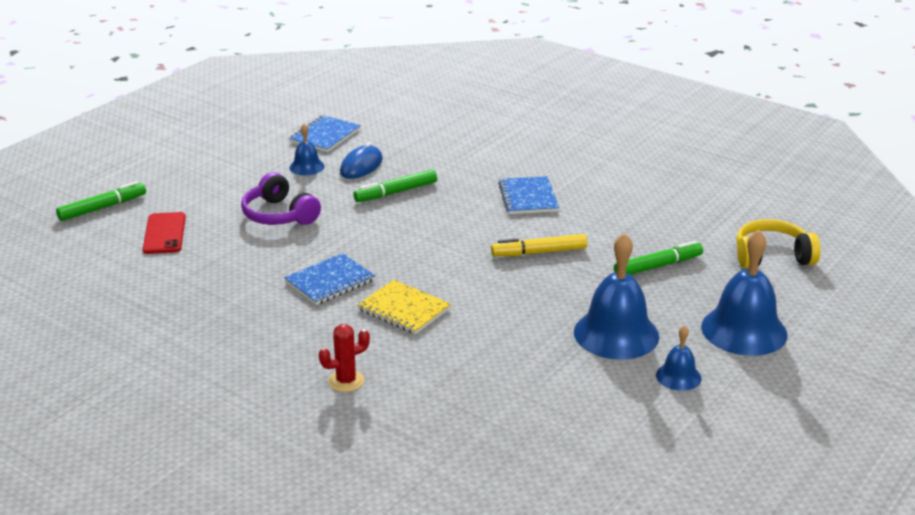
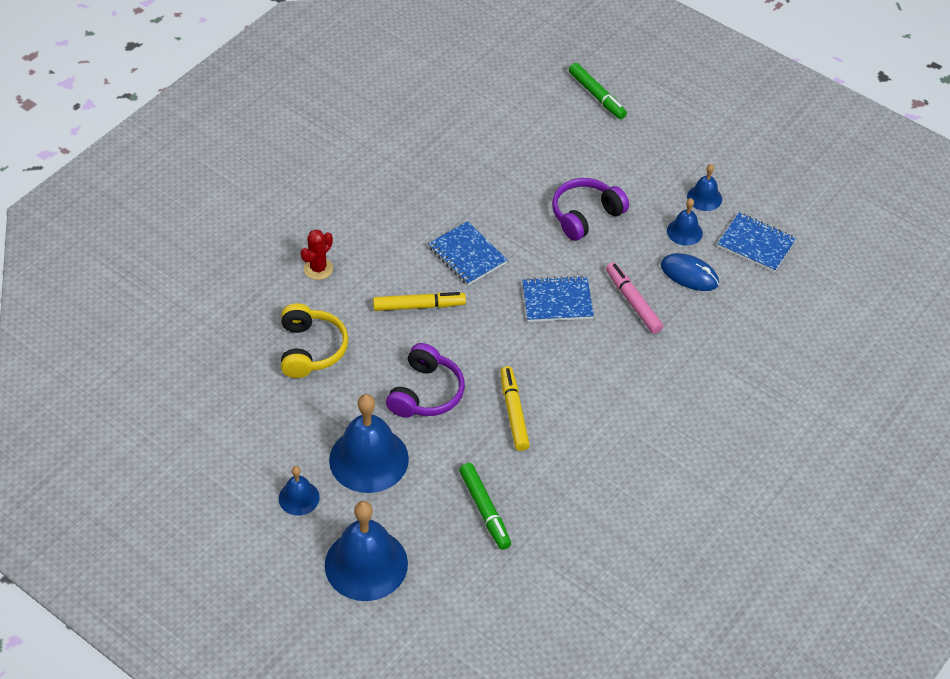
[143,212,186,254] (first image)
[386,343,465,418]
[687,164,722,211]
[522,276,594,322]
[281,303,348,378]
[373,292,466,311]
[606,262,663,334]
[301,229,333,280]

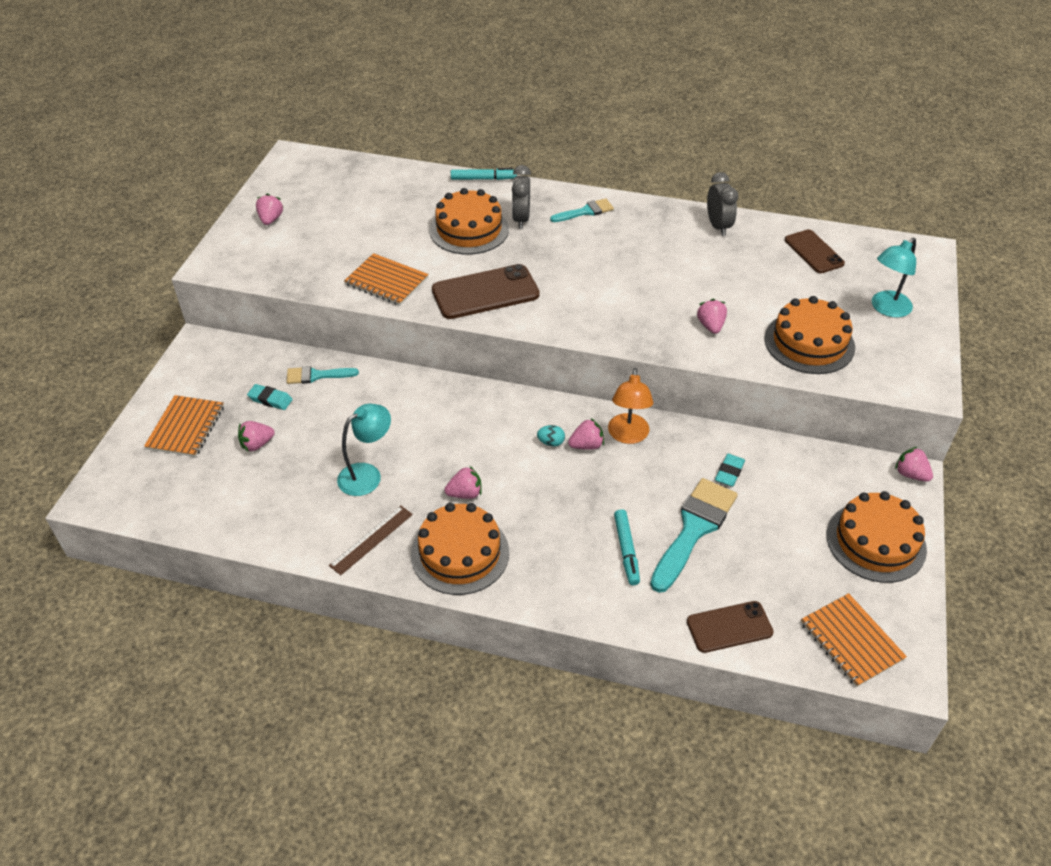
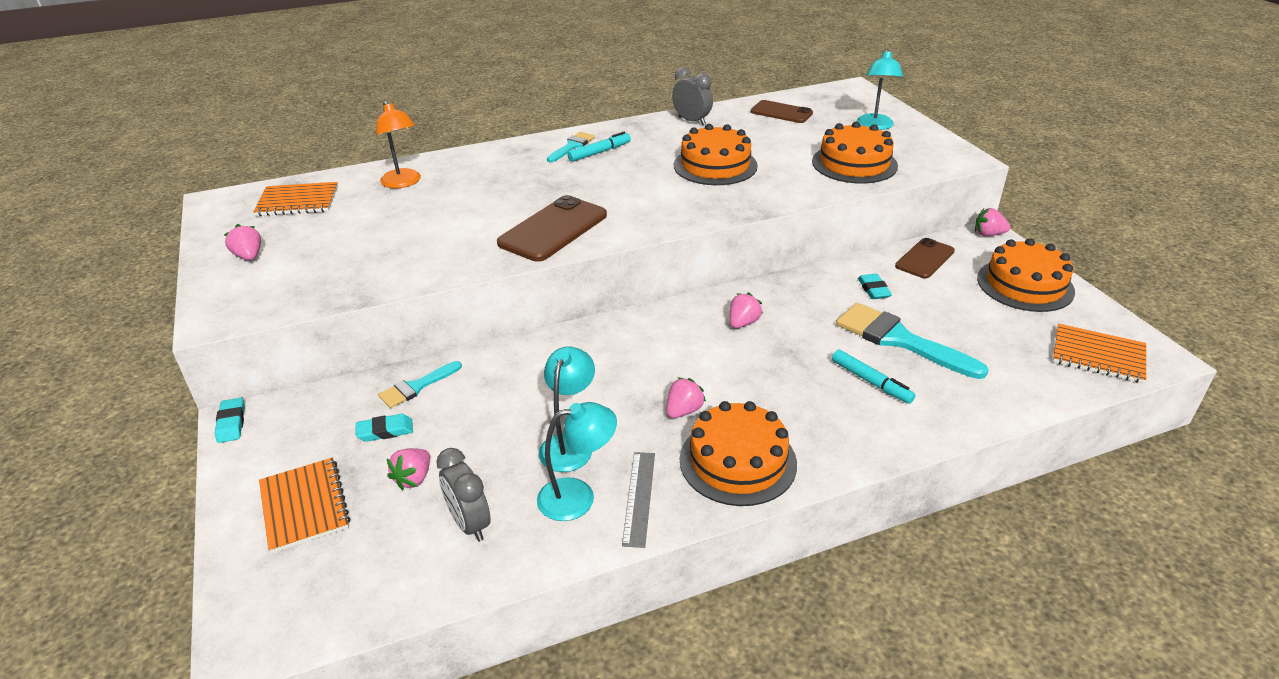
[537,425,565,446] (first image)
[697,299,727,334] (first image)
[215,398,245,443]
[537,402,617,521]
[253,182,338,216]
[674,124,758,185]
[567,132,631,162]
[436,448,491,542]
[376,101,421,188]
[895,238,955,279]
[622,452,655,548]
[836,303,988,379]

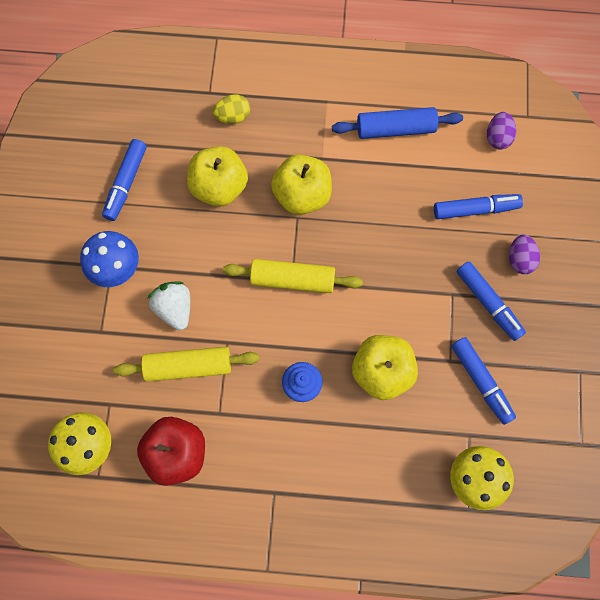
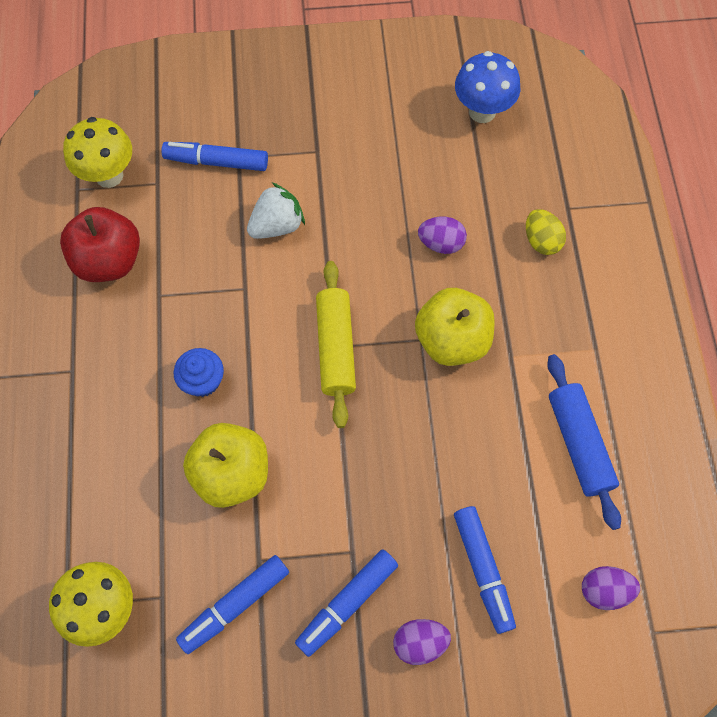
[113,347,259,382] (first image)
[455,51,520,123]
[161,142,268,171]
[418,217,467,254]

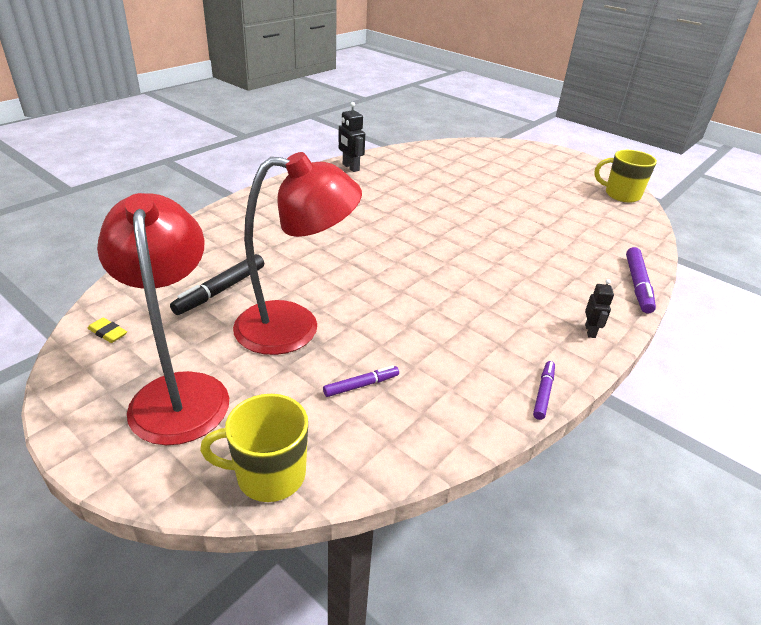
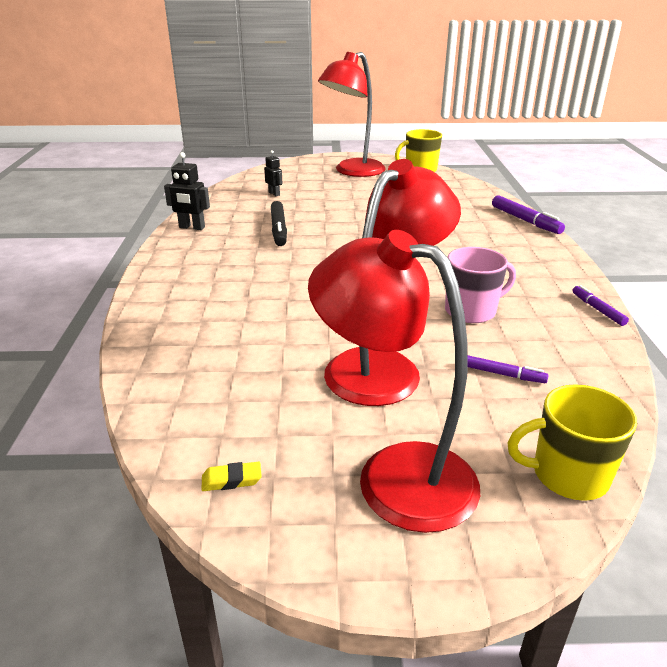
[318,52,386,177]
[445,247,516,323]
[271,201,287,246]
[264,150,283,196]
[507,384,637,501]
[467,355,549,383]

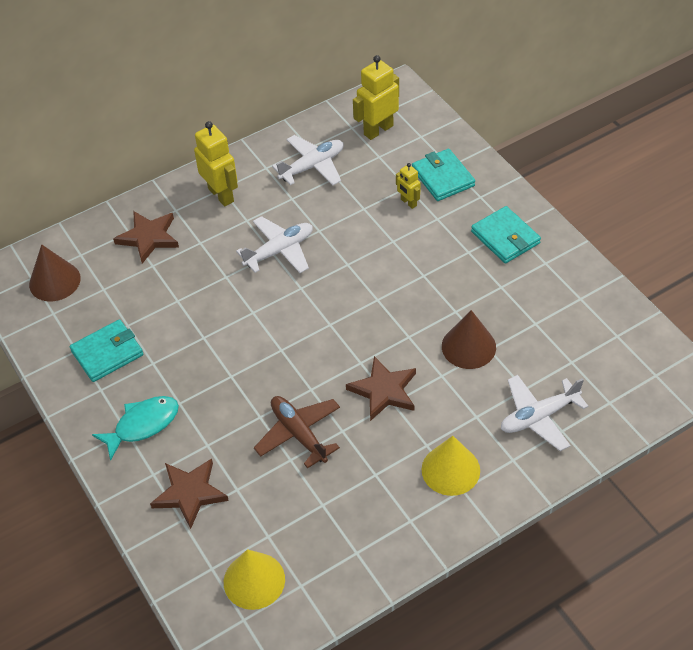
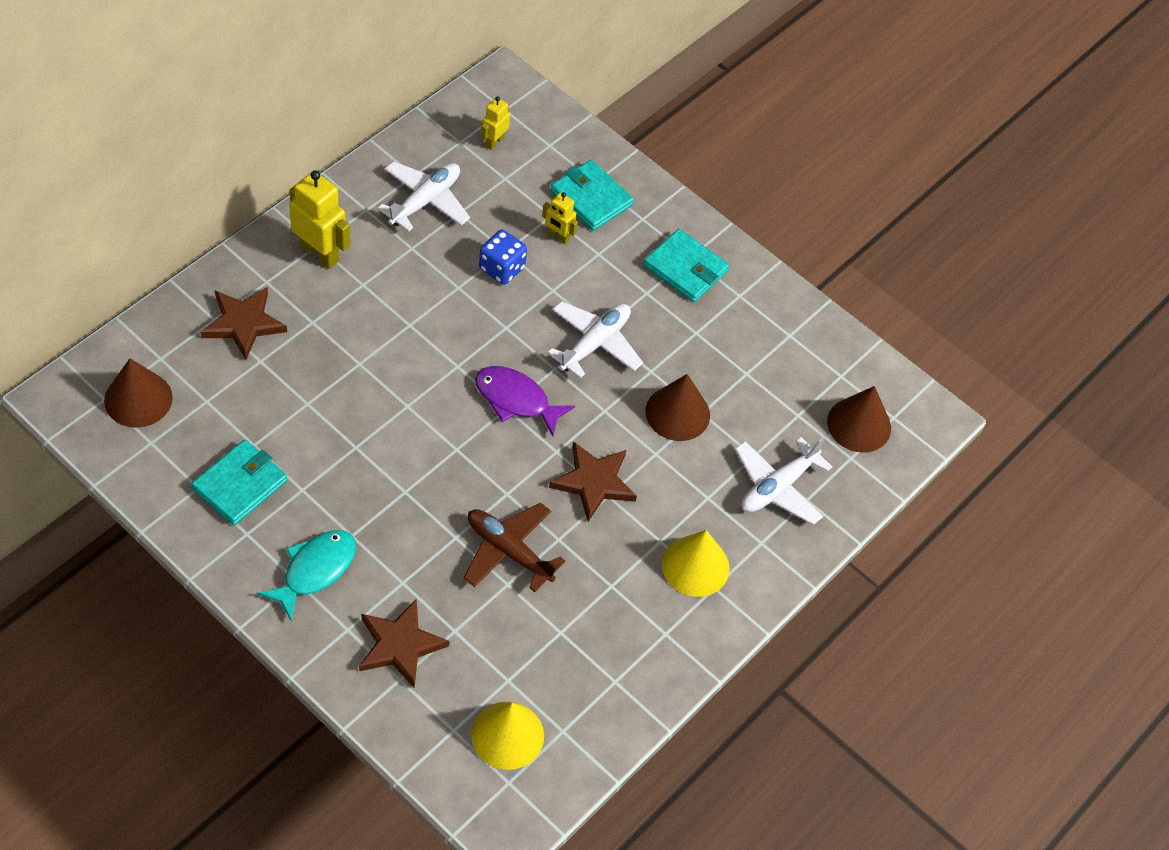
[475,366,575,436]
[479,230,527,285]
[827,386,891,453]
[547,301,643,379]
[481,96,510,150]

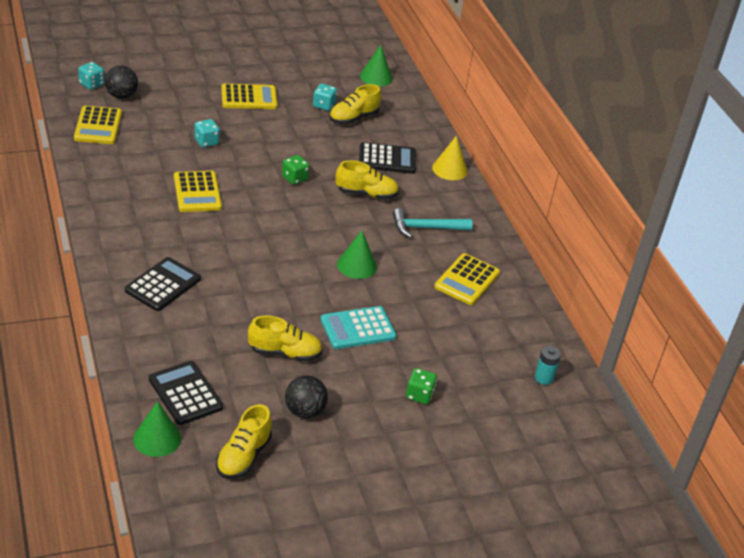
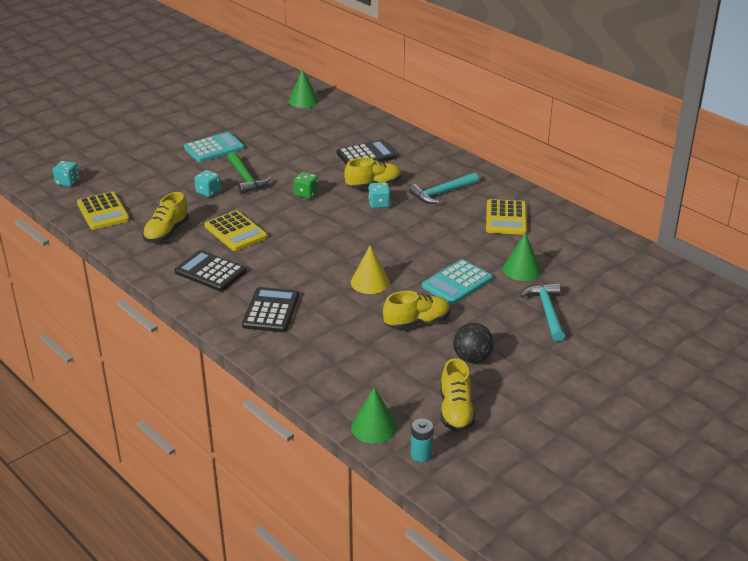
[105,66,138,99] (first image)
[228,152,271,194]
[174,250,247,291]
[369,182,390,208]
[142,192,189,243]
[503,233,541,281]
[351,245,390,294]
[411,418,433,463]
[520,283,565,341]
[184,132,244,162]

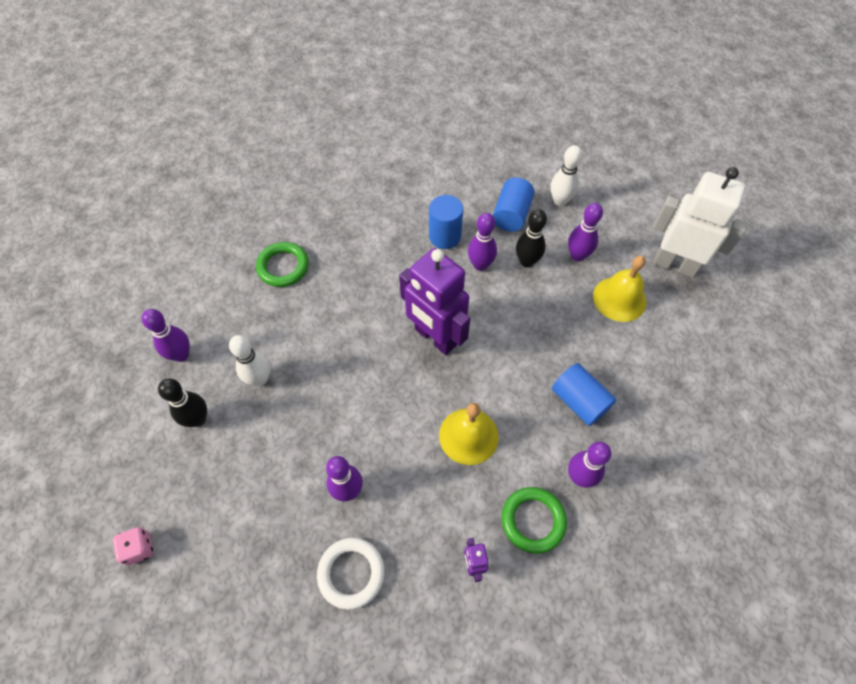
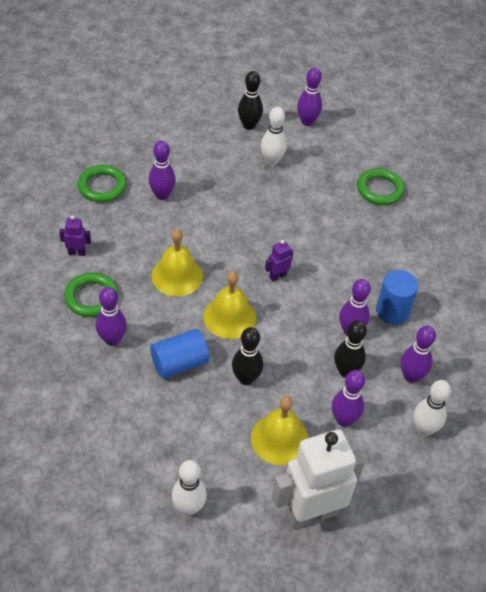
[113,527,153,565] (first image)
[172,460,207,515]
[203,271,256,339]
[232,327,263,385]
[401,326,436,383]
[77,165,127,202]
[272,429,365,529]
[265,240,293,282]

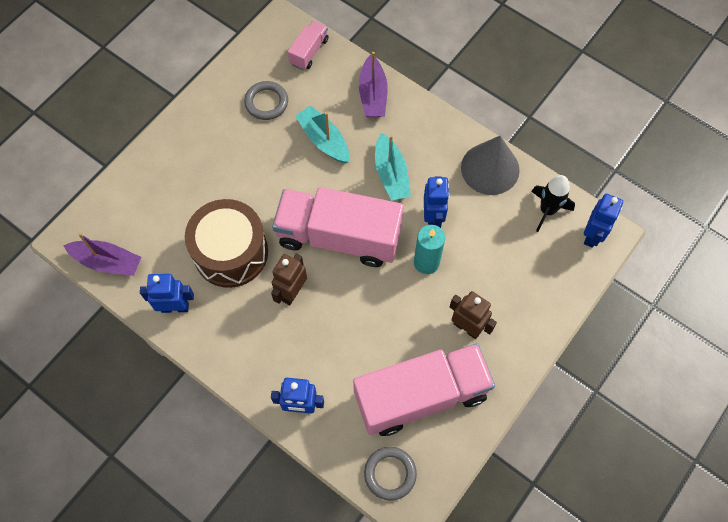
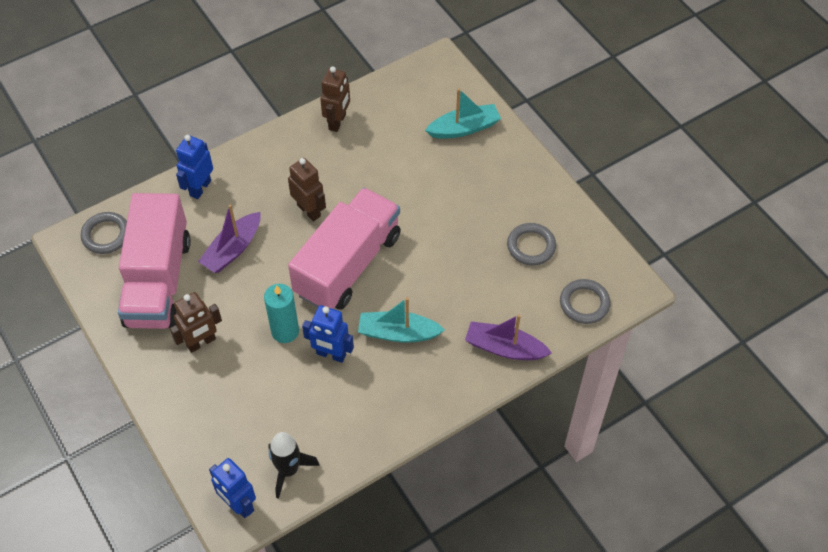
[185,199,268,288] (first image)
[461,136,520,195] (first image)
[198,204,261,273]
[425,88,501,139]
[560,279,611,324]
[320,66,350,132]

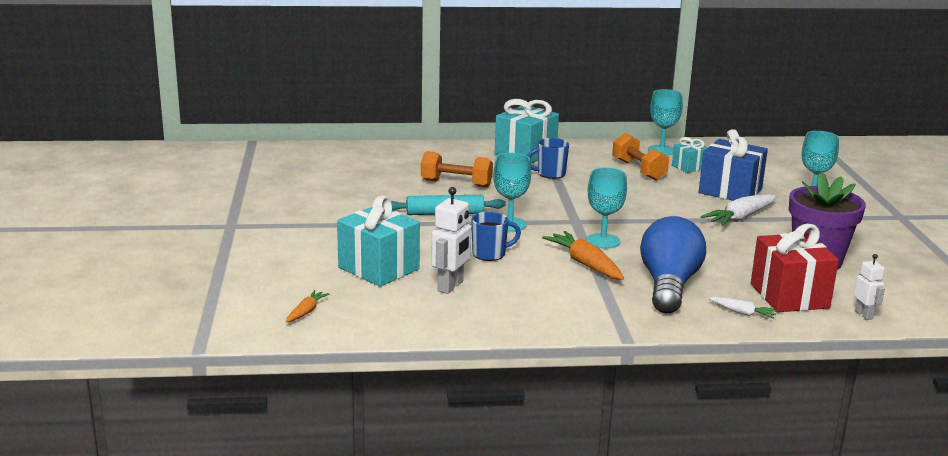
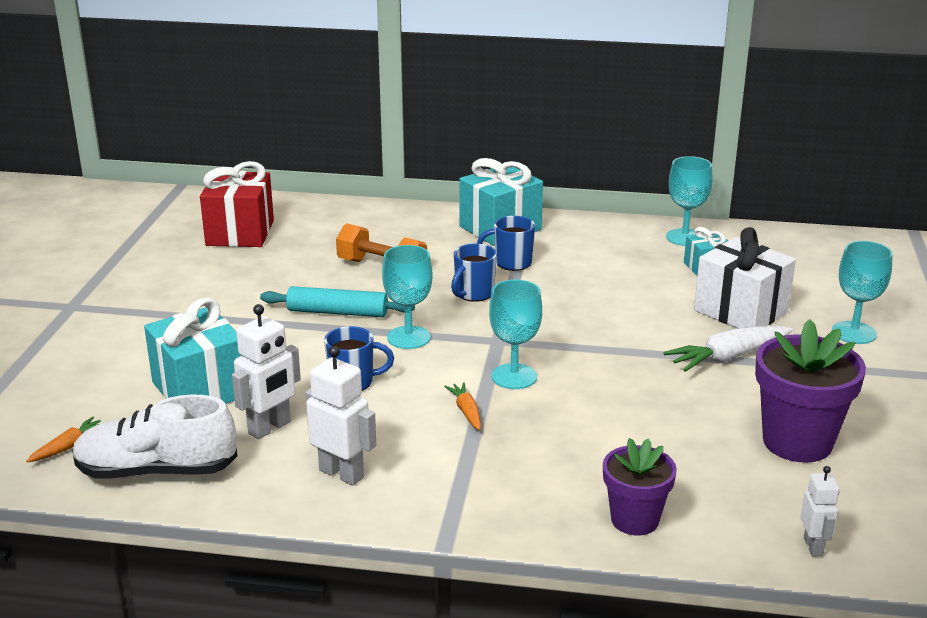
[612,133,669,180] (first image)
[640,216,706,313] (first image)
[72,395,237,479]
[305,346,376,486]
[451,244,497,302]
[200,161,274,247]
[603,438,677,535]
[694,227,796,329]
[444,382,481,430]

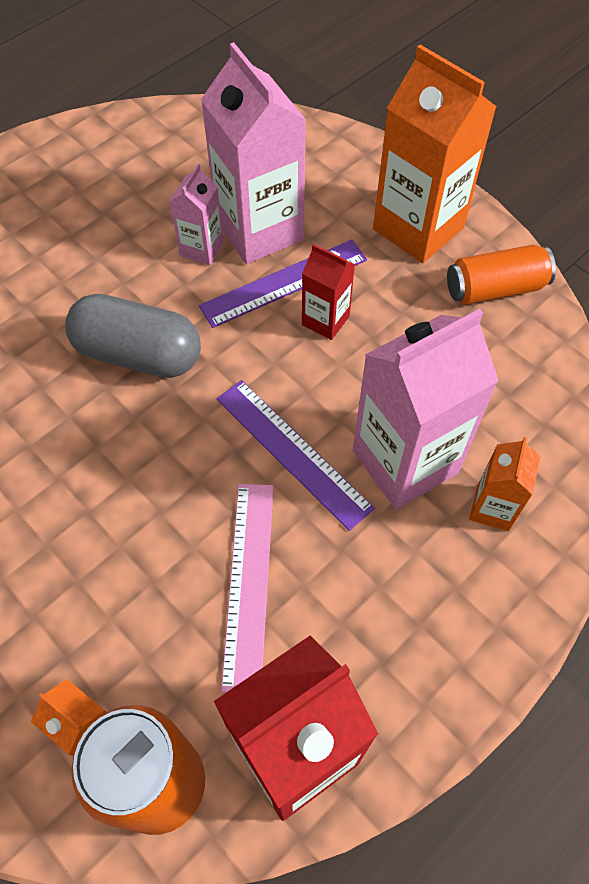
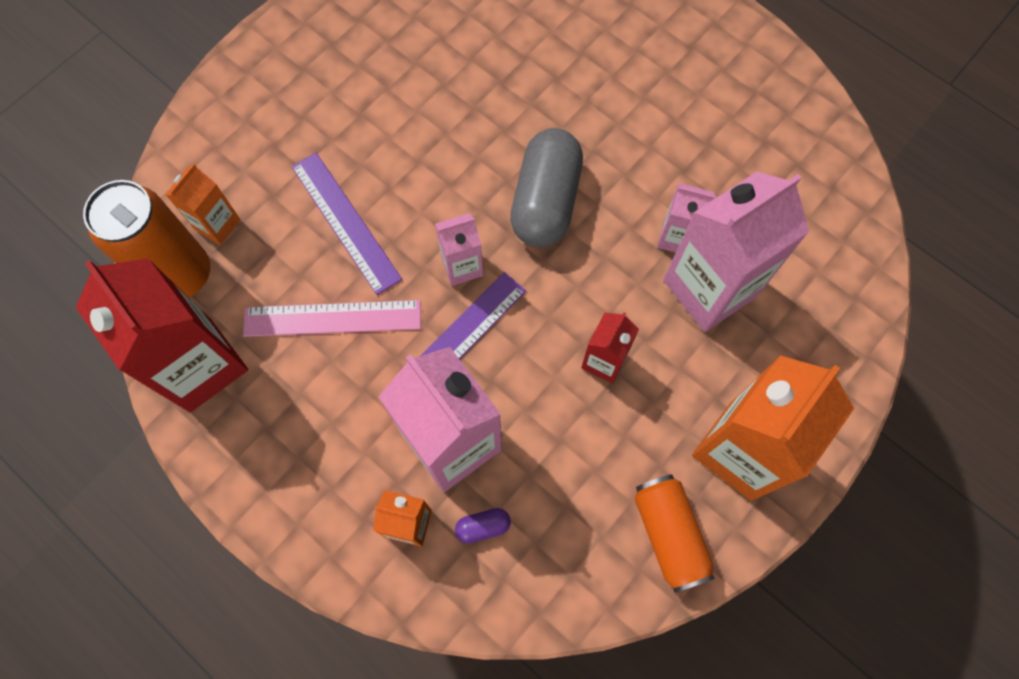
[435,213,483,286]
[455,508,511,544]
[291,153,402,295]

